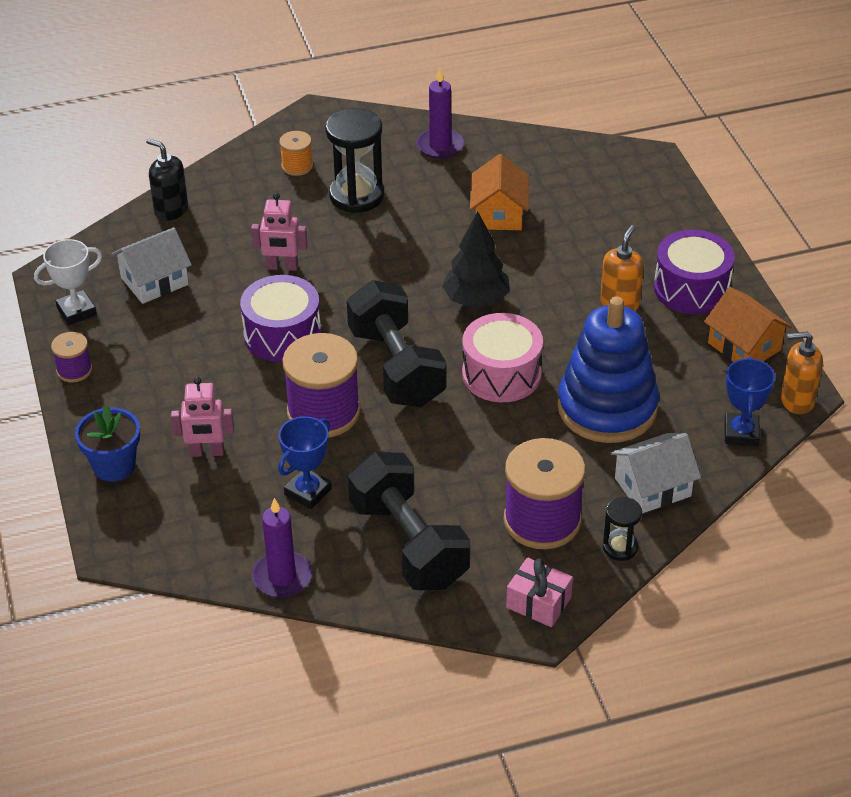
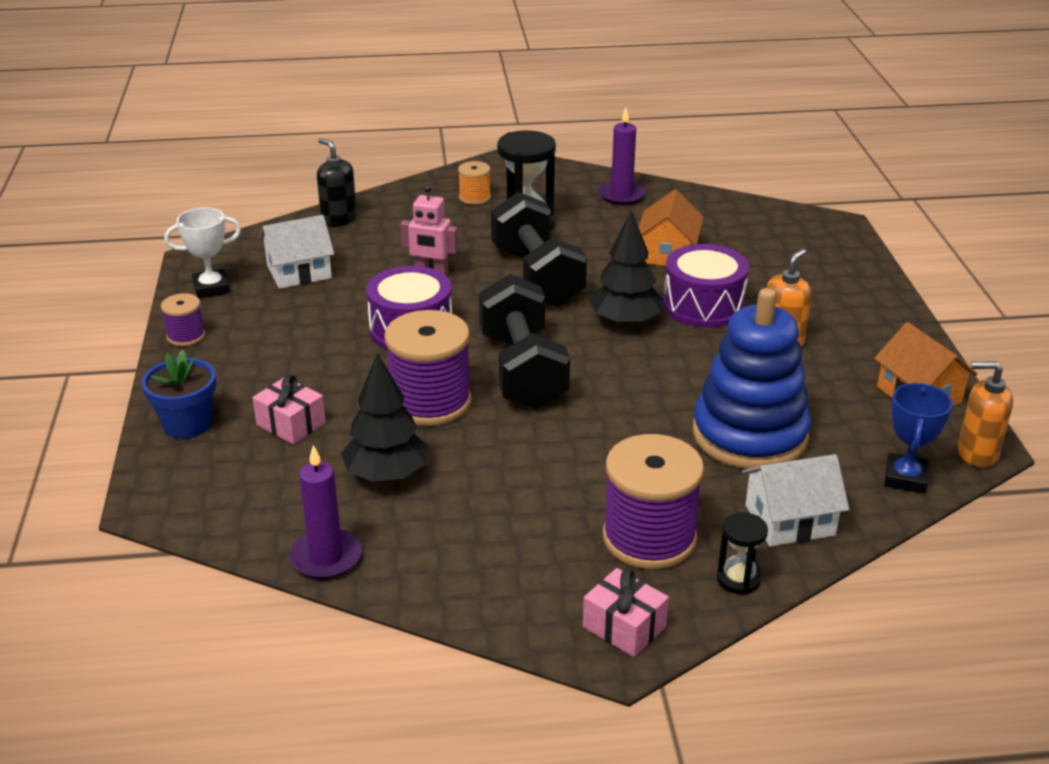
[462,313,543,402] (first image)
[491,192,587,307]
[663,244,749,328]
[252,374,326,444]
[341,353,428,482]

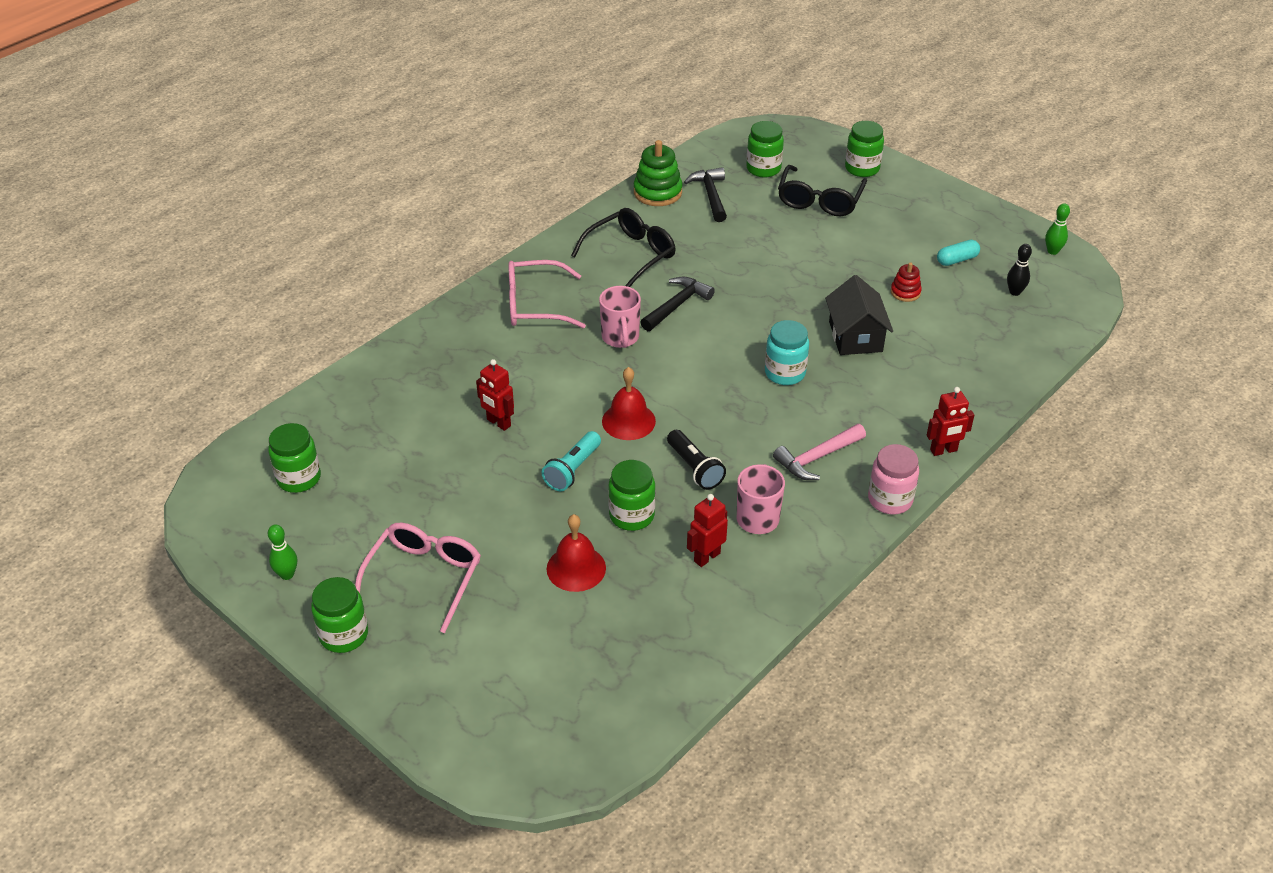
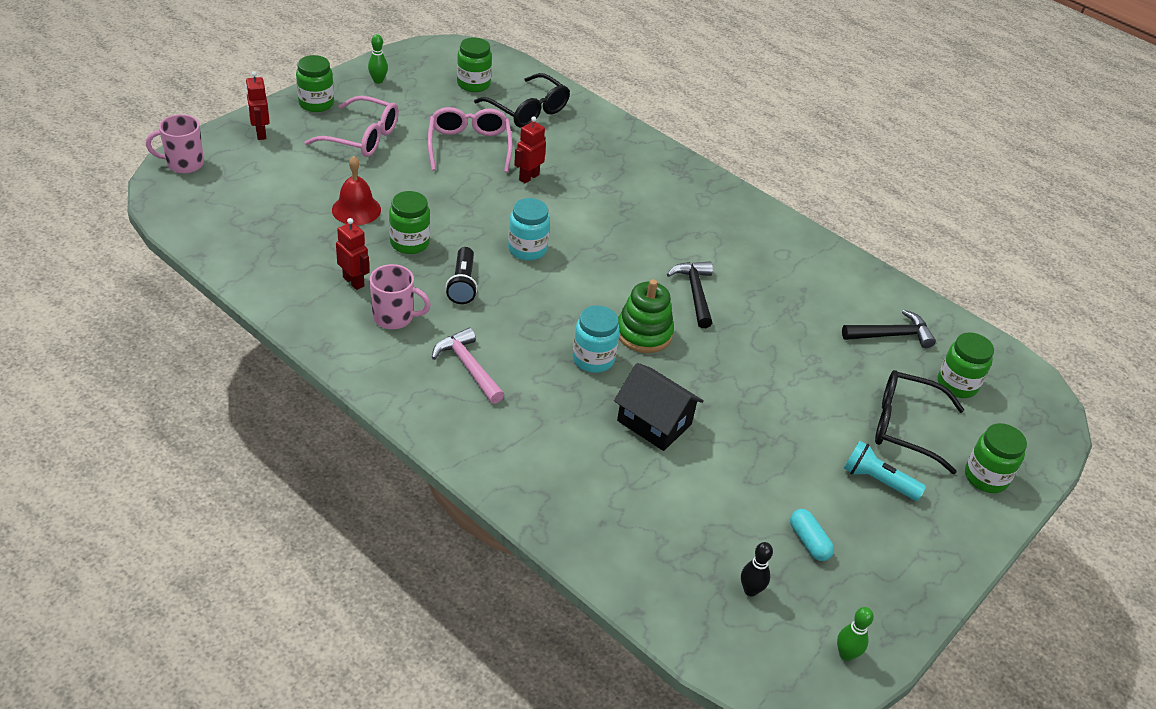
[868,444,919,515] (first image)
[891,262,922,302] (first image)
[428,107,513,173]
[844,441,926,501]
[474,73,570,128]
[146,114,204,174]
[618,279,674,353]
[245,71,270,140]
[508,198,550,261]
[667,261,713,328]
[446,247,478,304]
[614,363,704,451]

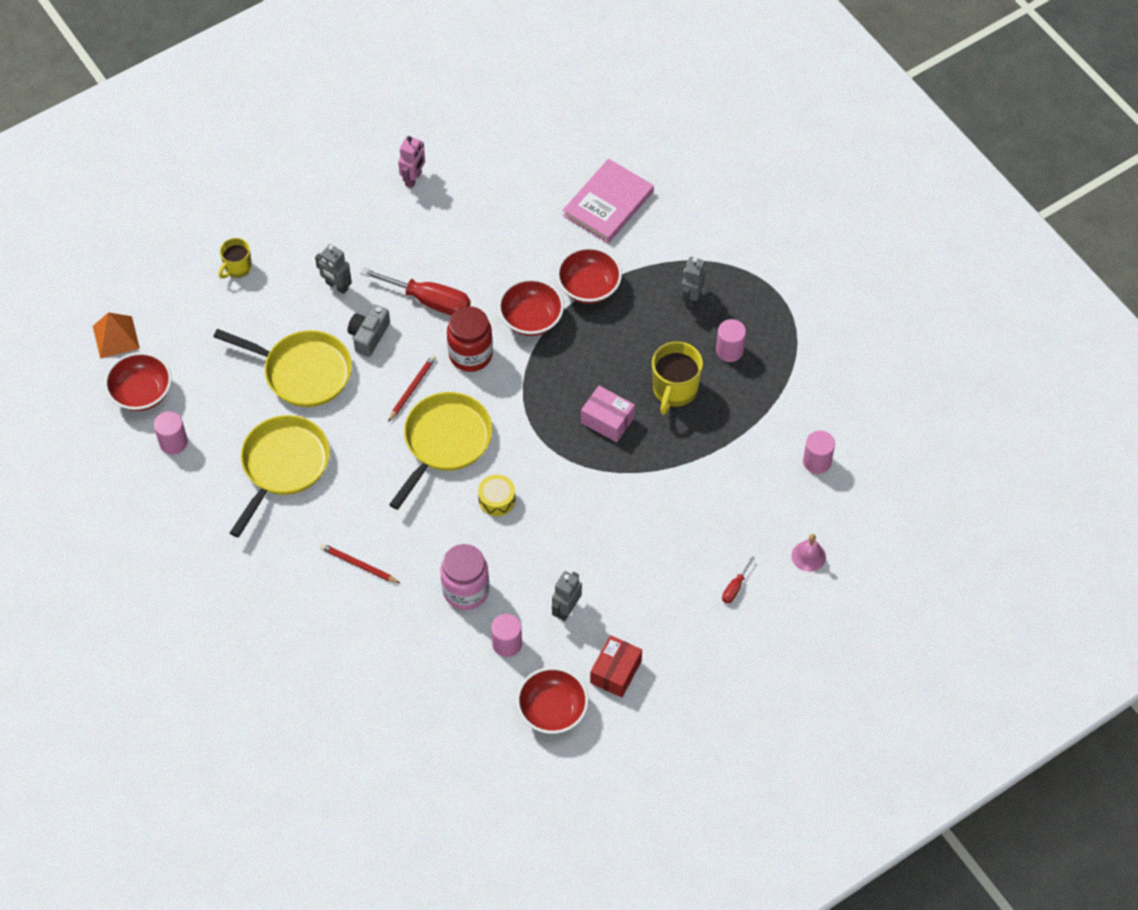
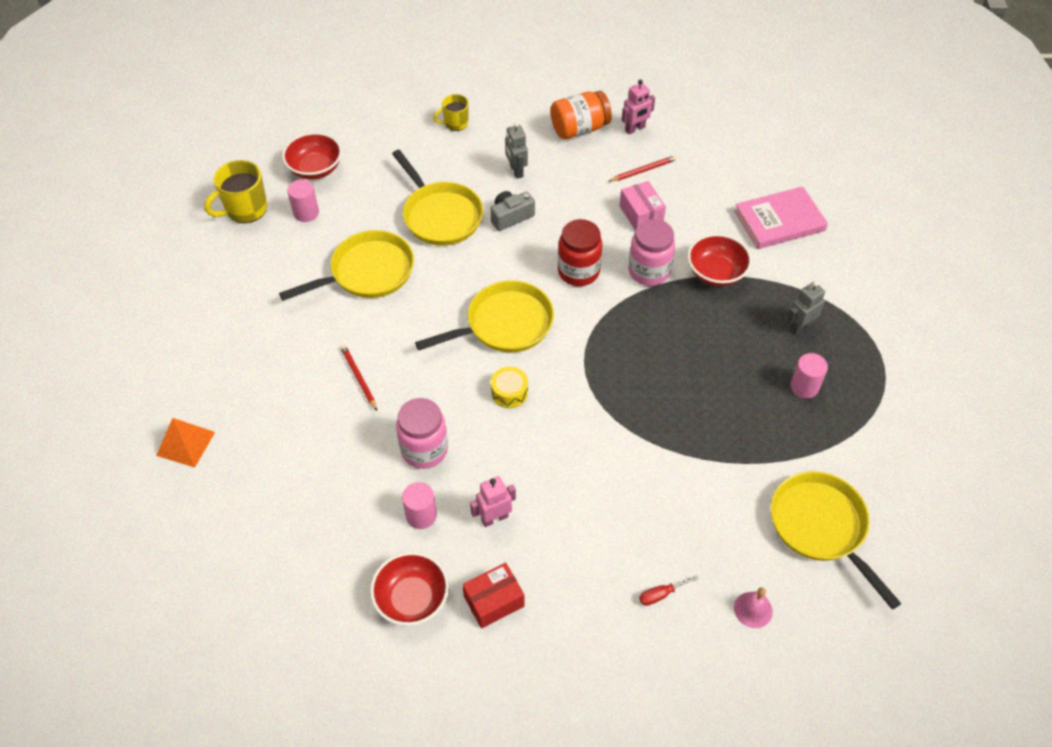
[360,268,471,315] (first image)
[550,91,612,139]
[156,418,215,468]
[608,155,677,182]
[620,181,666,231]
[204,160,267,223]
[628,219,675,286]
[771,471,901,609]
[470,476,516,527]

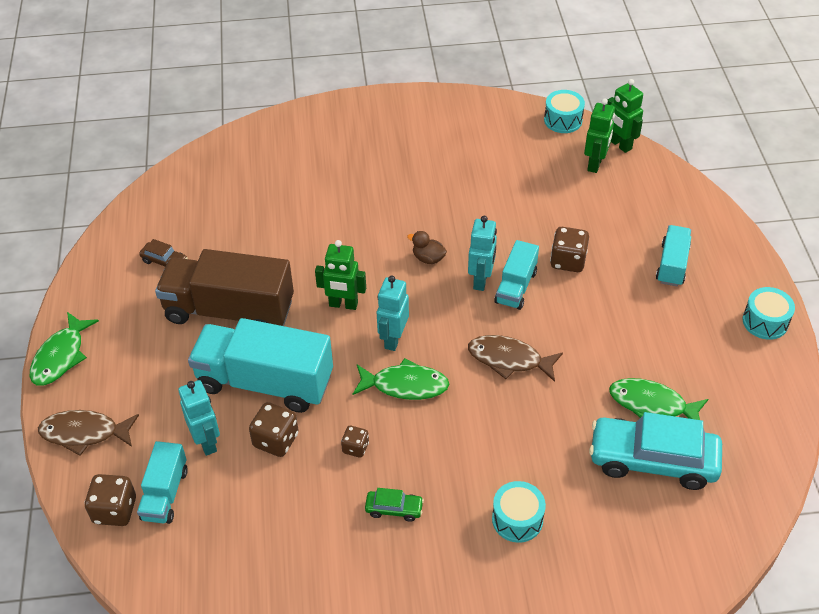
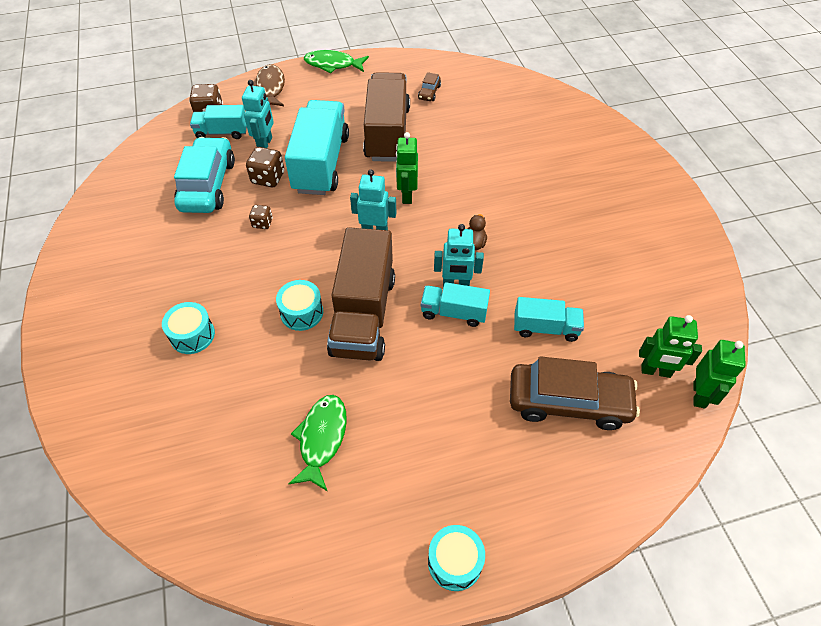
[352,358,449,400] (first image)
[365,488,424,522] (first image)
[550,227,589,272] (first image)
[510,356,640,430]
[276,280,323,331]
[174,137,235,213]
[514,297,584,342]
[327,227,395,361]
[242,80,274,148]
[694,340,746,409]

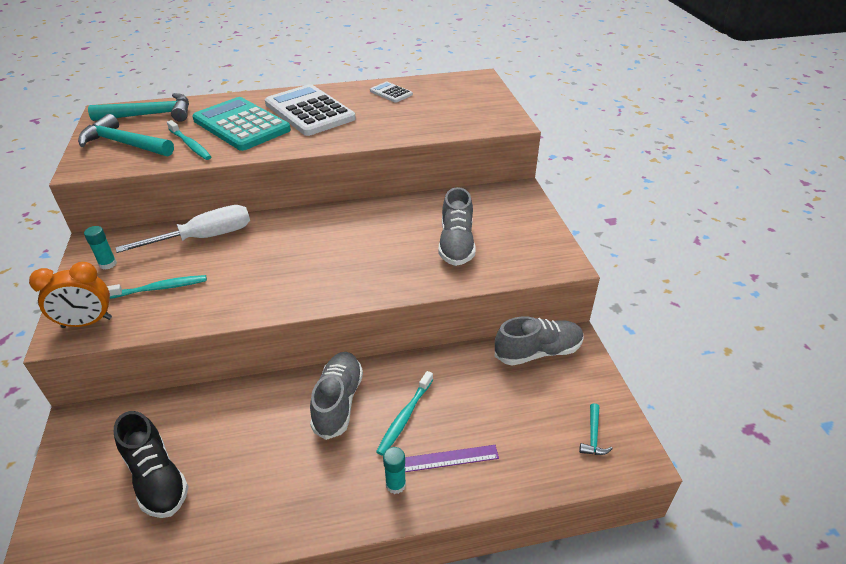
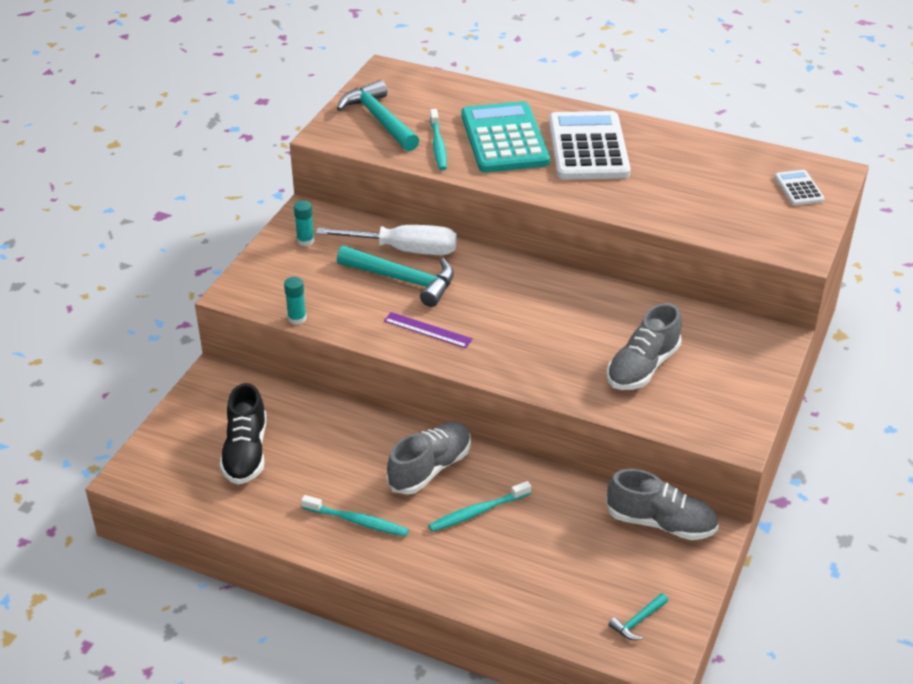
[29,262,112,328] (first image)
[337,246,454,307]
[301,495,409,537]
[774,170,825,206]
[284,277,307,325]
[384,312,473,348]

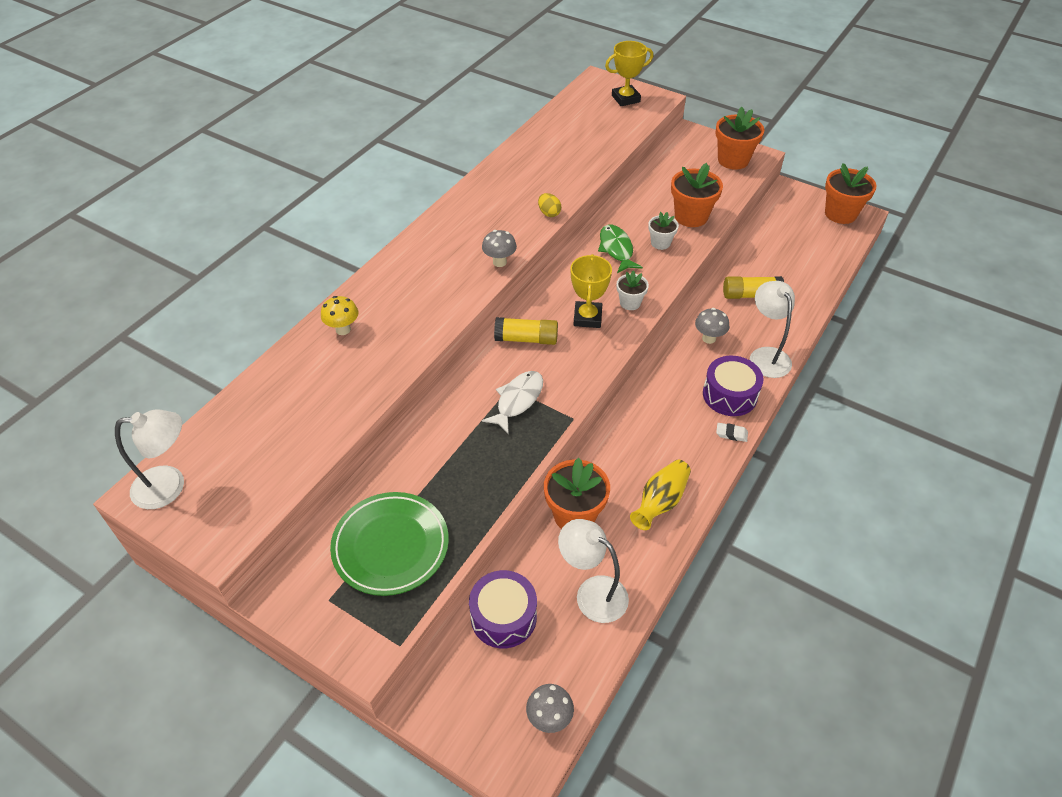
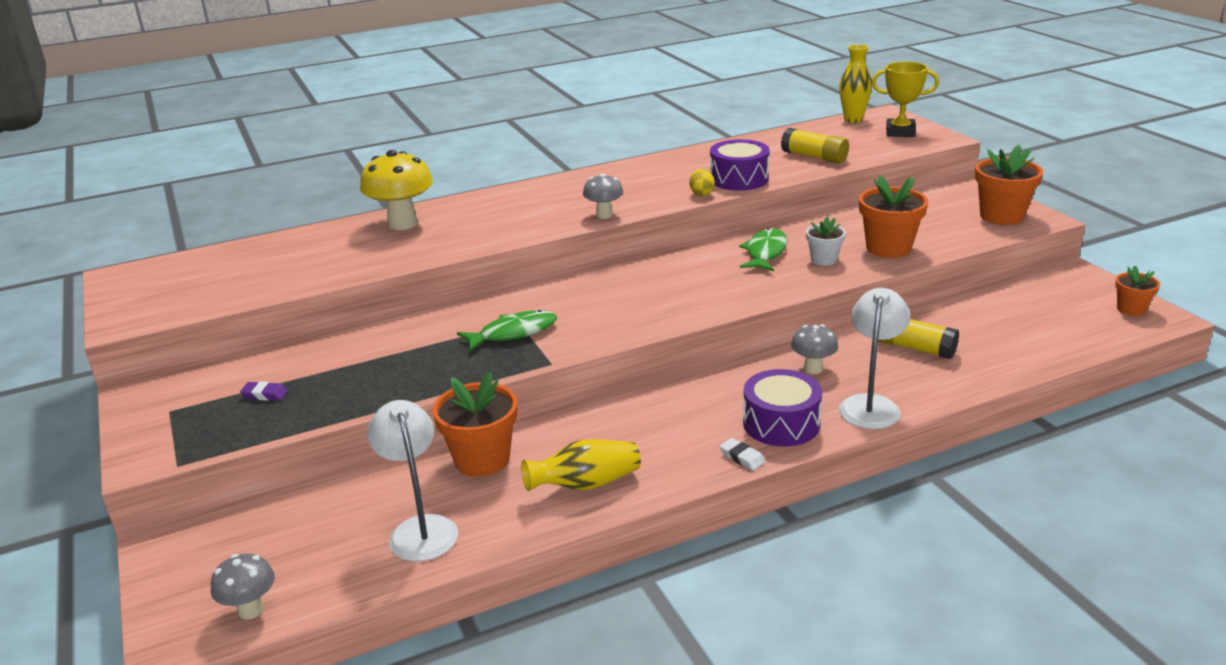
[115,409,184,509] (first image)
[571,254,612,328] (first image)
[617,271,649,310] (first image)
[839,45,872,123]
[710,139,770,191]
[781,128,849,163]
[240,381,288,401]
[457,310,557,352]
[360,150,433,230]
[1115,265,1160,316]

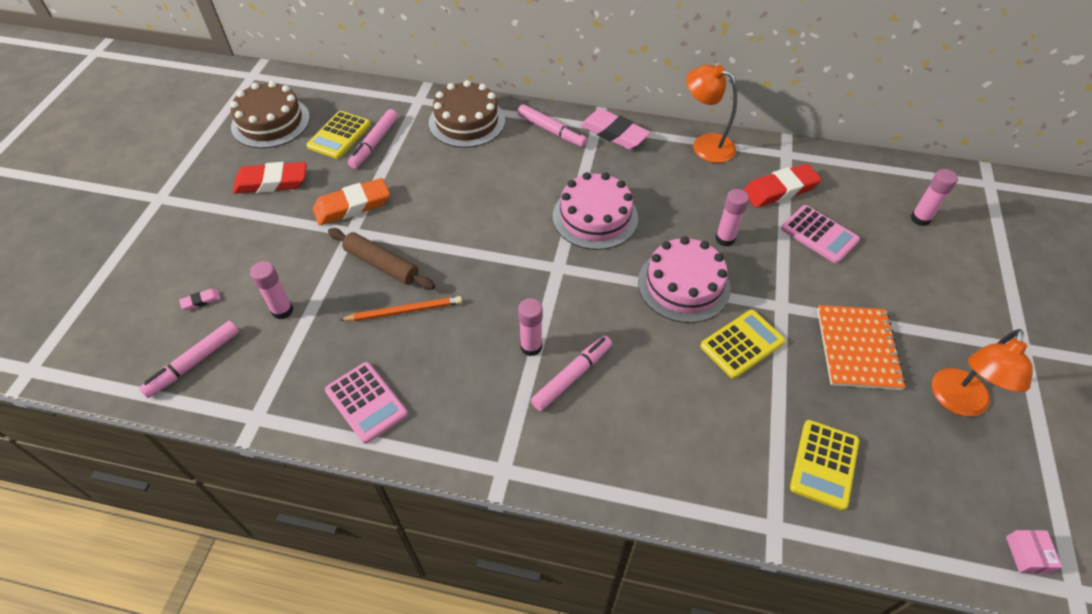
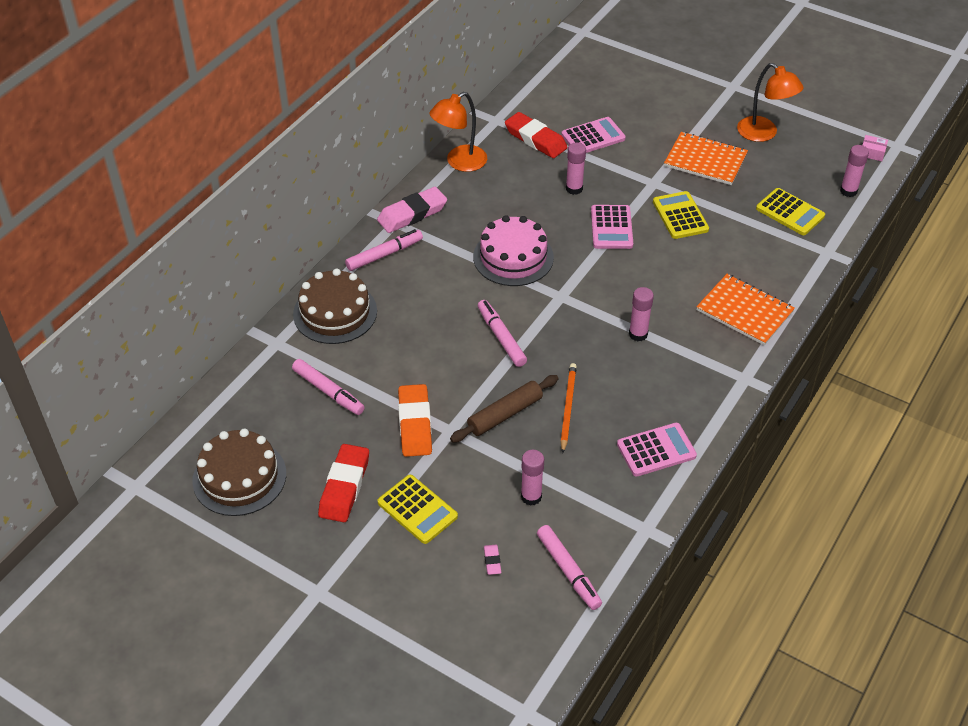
[696,274,795,345]
[377,475,458,544]
[478,300,527,367]
[840,145,869,197]
[591,205,633,249]
[505,112,568,158]

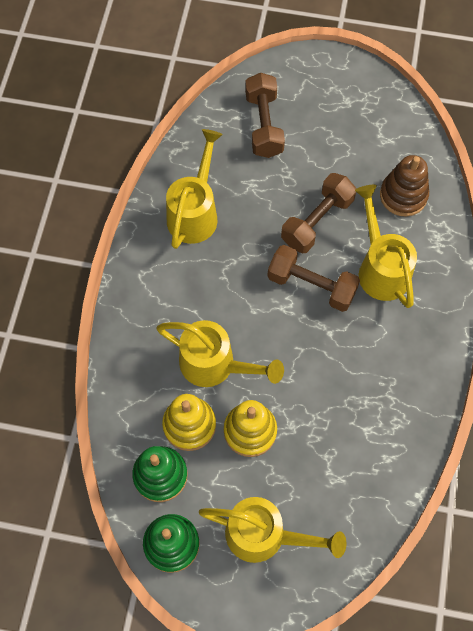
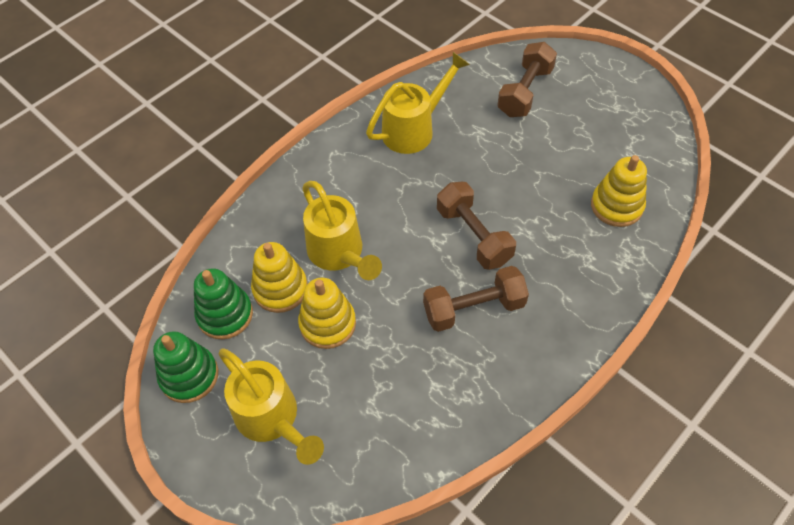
[355,185,417,308] (first image)
[423,266,529,332]
[591,155,647,227]

